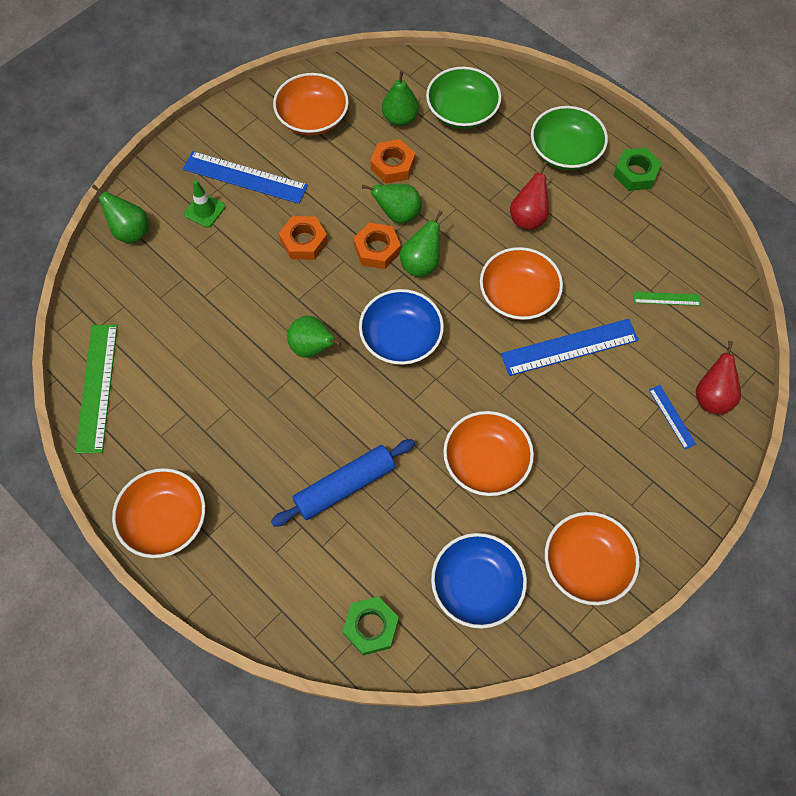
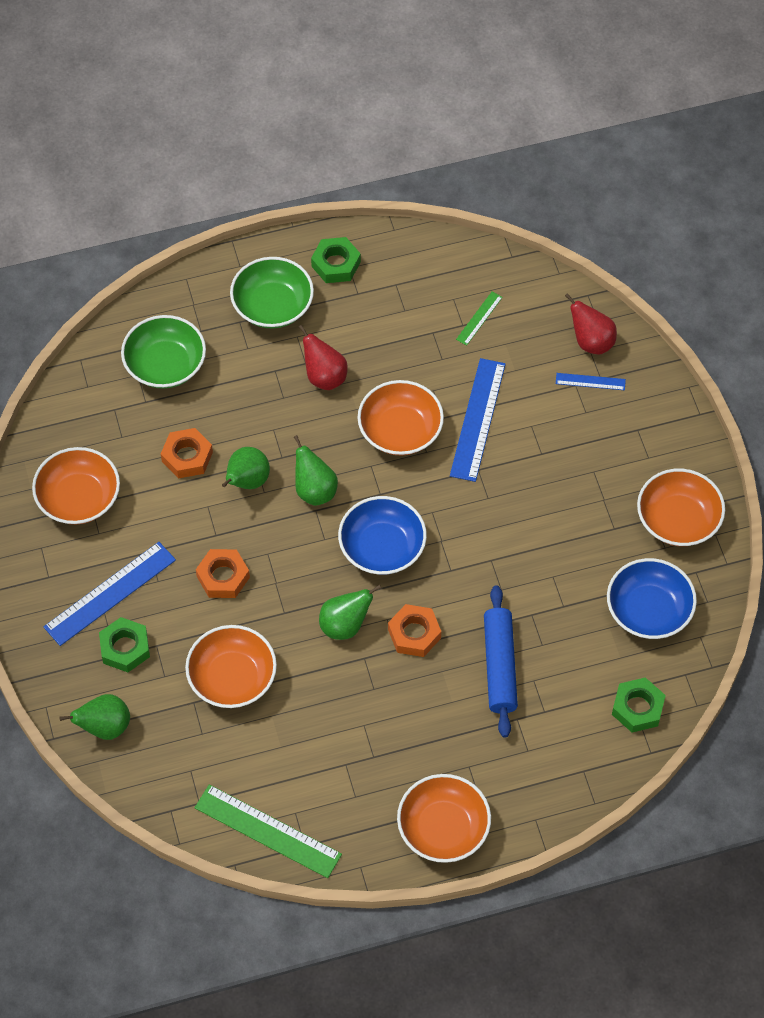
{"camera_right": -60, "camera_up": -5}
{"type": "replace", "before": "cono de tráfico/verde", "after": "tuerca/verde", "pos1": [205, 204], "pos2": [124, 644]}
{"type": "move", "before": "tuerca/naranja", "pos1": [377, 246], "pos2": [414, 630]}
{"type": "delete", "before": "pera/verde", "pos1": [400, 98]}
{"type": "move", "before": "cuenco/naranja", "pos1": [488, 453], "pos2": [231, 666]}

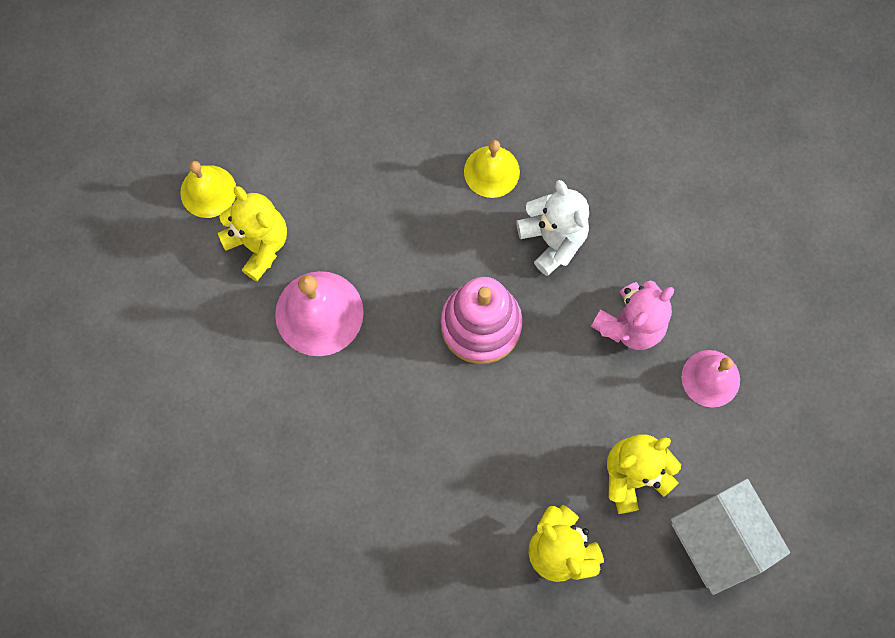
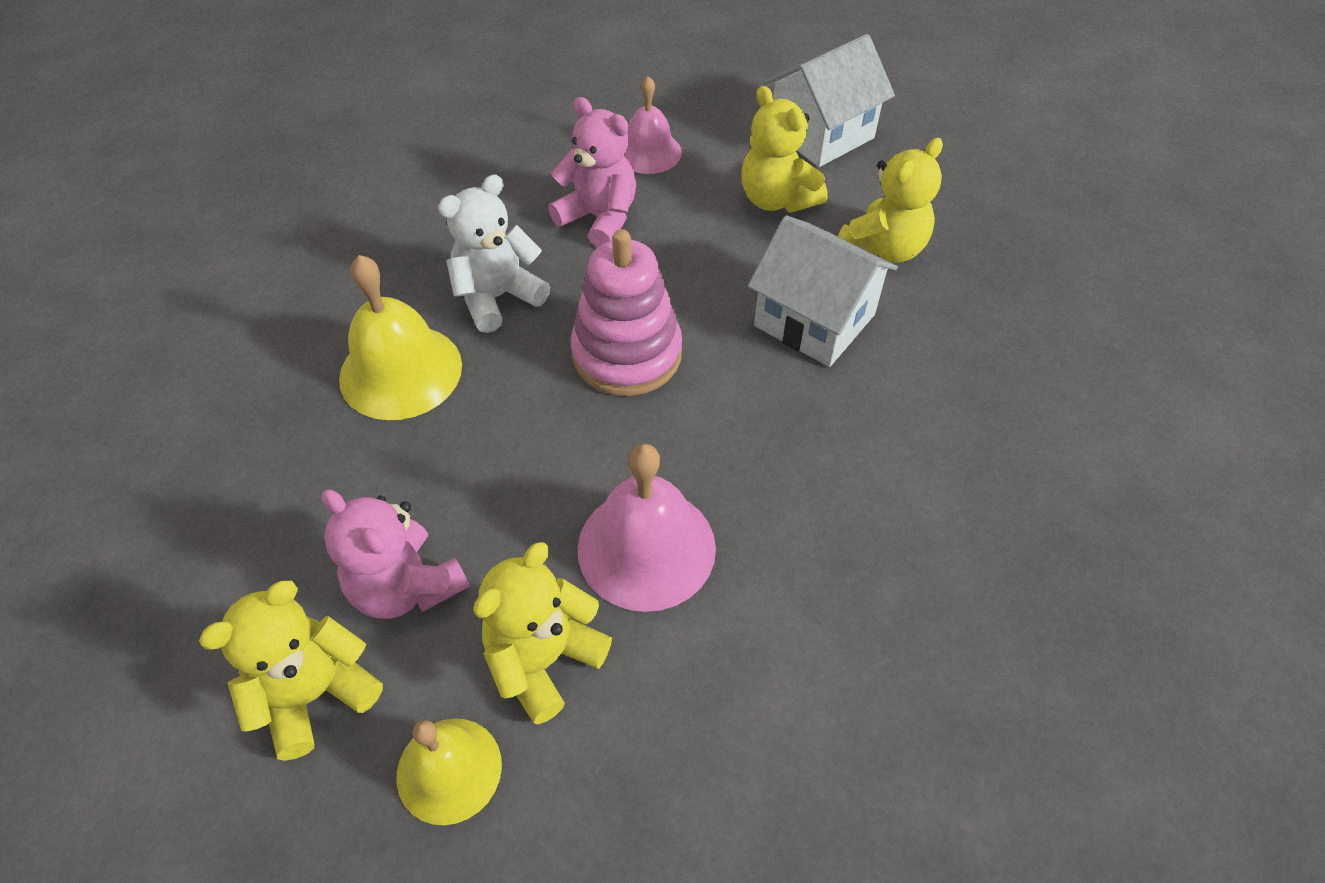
{"camera_right": -100, "camera_up": -20}
{"type": "resize", "before": "campana/amarillo", "pos1": [492, 169], "pos2": [400, 337], "scale": 1.53}
{"type": "insert", "after": "osito/amarillo", "pos2": [291, 671]}
{"type": "insert", "after": "osito/rosa", "pos2": [396, 554]}
{"type": "insert", "after": "casa/blanco", "pos2": [823, 291]}

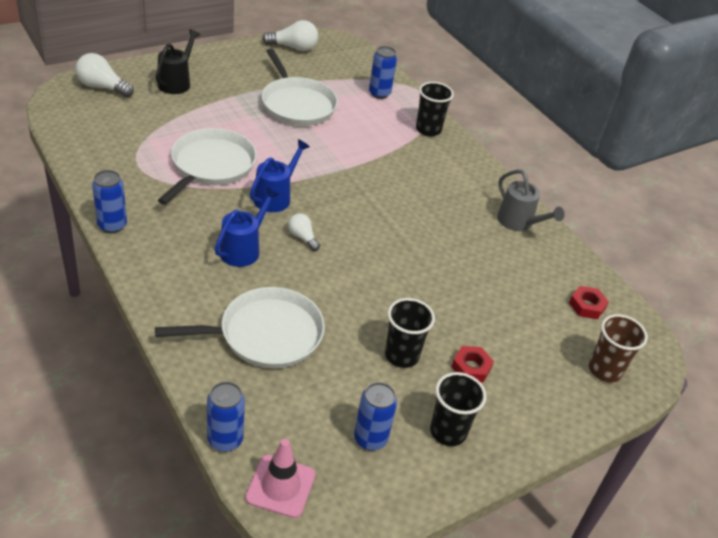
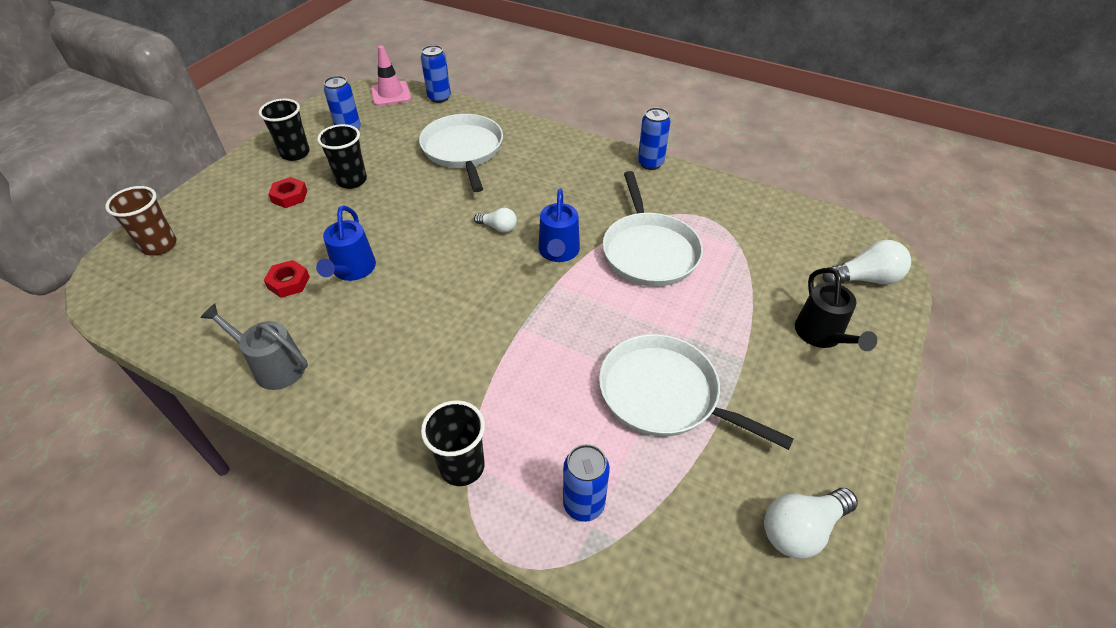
{"camera_right": 155, "camera_up": 5}
{"type": "rotate", "before": "sartén/blanco", "pos1": [240, 327], "pos2": [461, 153], "turn": 120}
{"type": "move", "before": "regadera/azul", "pos1": [247, 227], "pos2": [346, 243]}
{"type": "move", "before": "tuerca/rojo", "pos1": [589, 302], "pos2": [287, 279]}

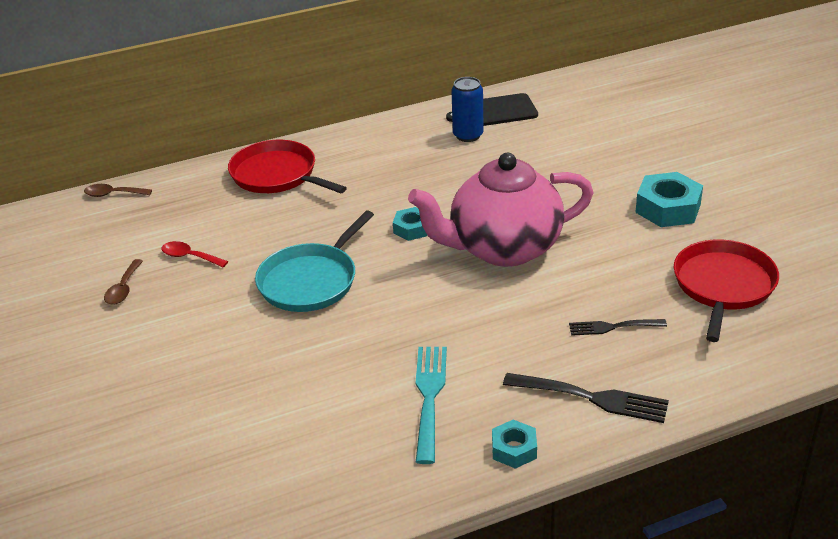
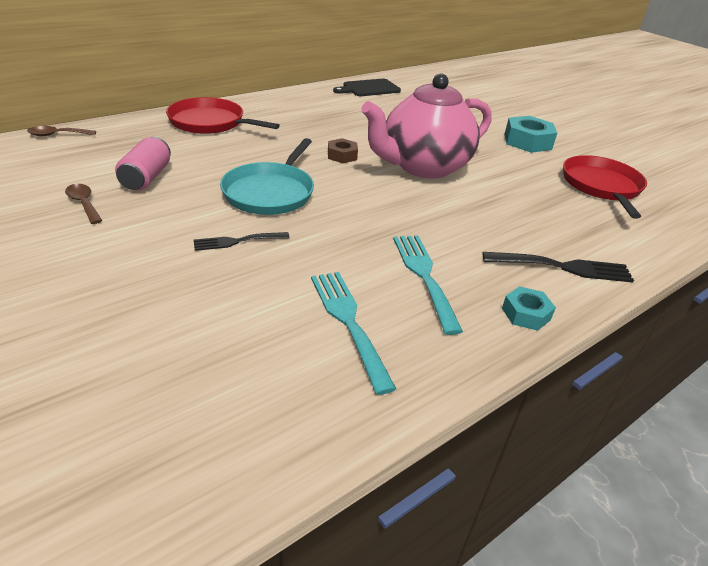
{"camera_right": -20, "camera_up": 0}
{"type": "rotate", "before": "cuchara/marrón", "pos1": [123, 282], "pos2": [83, 204], "turn": 150}
{"type": "replace", "before": "cuchara/rojo", "after": "lata/rosa", "pos1": [195, 254], "pos2": [143, 164]}
{"type": "recolor", "before": "tuerca/turquesa", "after": "tuerca/marrón", "pos1": [410, 224], "pos2": [343, 150]}
{"type": "delete", "before": "lata/azul", "pos1": [467, 109]}
{"type": "move", "before": "tenedor/negro", "pos1": [618, 327], "pos2": [242, 241]}
{"type": "insert", "after": "tenedor/turquesa", "pos2": [353, 333]}

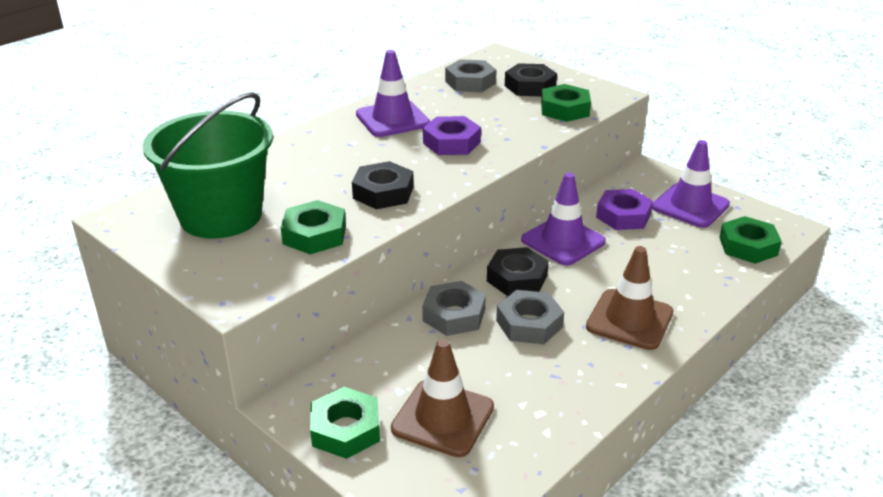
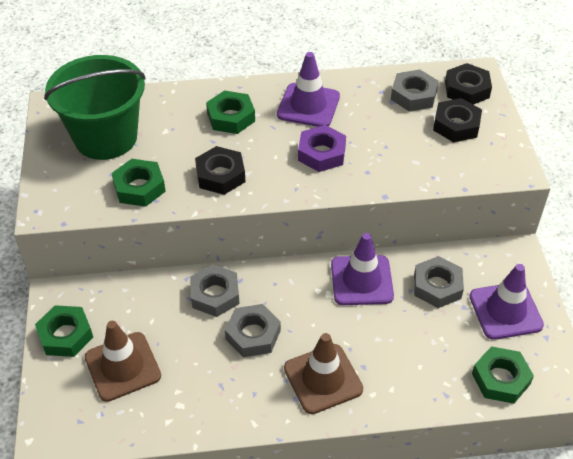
{"camera_right": 40, "camera_up": 15}
{"type": "move", "before": "tuerca/negro", "pos1": [518, 271], "pos2": [468, 84]}
{"type": "move", "before": "tuerca/verde", "pos1": [566, 103], "pos2": [230, 112]}
{"type": "recolor", "before": "tuerca/morado", "after": "tuerca/gris", "pos1": [624, 209], "pos2": [439, 282]}

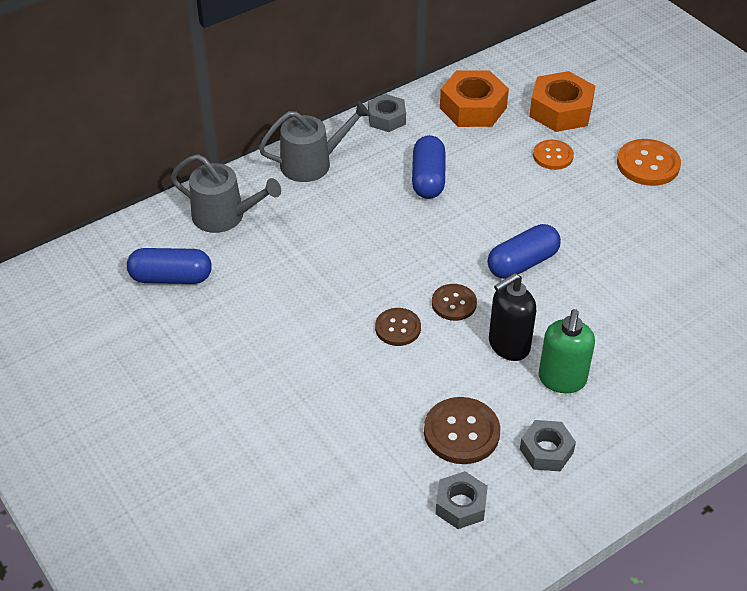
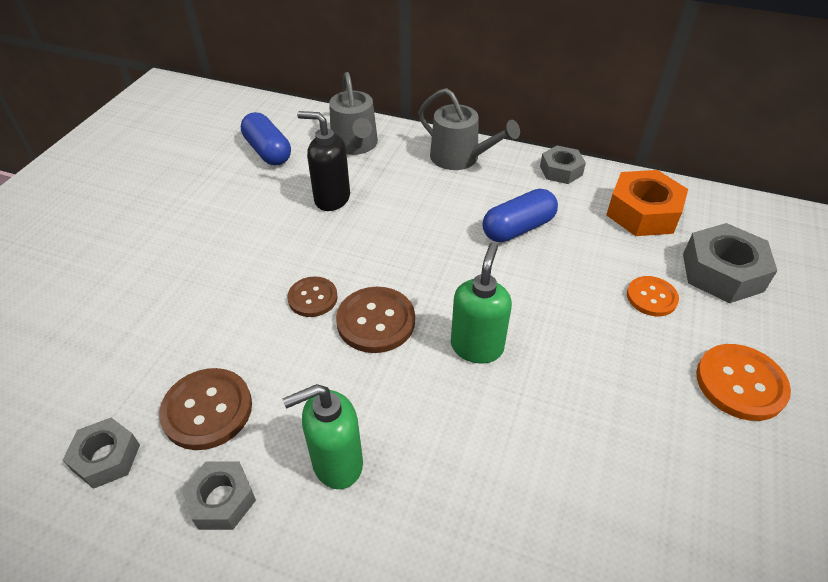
{"camera_right": 55, "camera_up": 0}
{"type": "resize", "before": "botón/marrón", "pos1": [454, 302], "pos2": [375, 320], "scale": 1.54}
{"type": "replace", "before": "cápsula/azul", "after": "dispensador de jabón/verde", "pos1": [524, 251], "pos2": [481, 302]}
{"type": "move", "before": "dispensador de jabón/negro", "pos1": [512, 317], "pos2": [323, 161]}
{"type": "recolor", "before": "tuerca/naranja", "after": "tuerca/gris", "pos1": [562, 101], "pos2": [730, 263]}

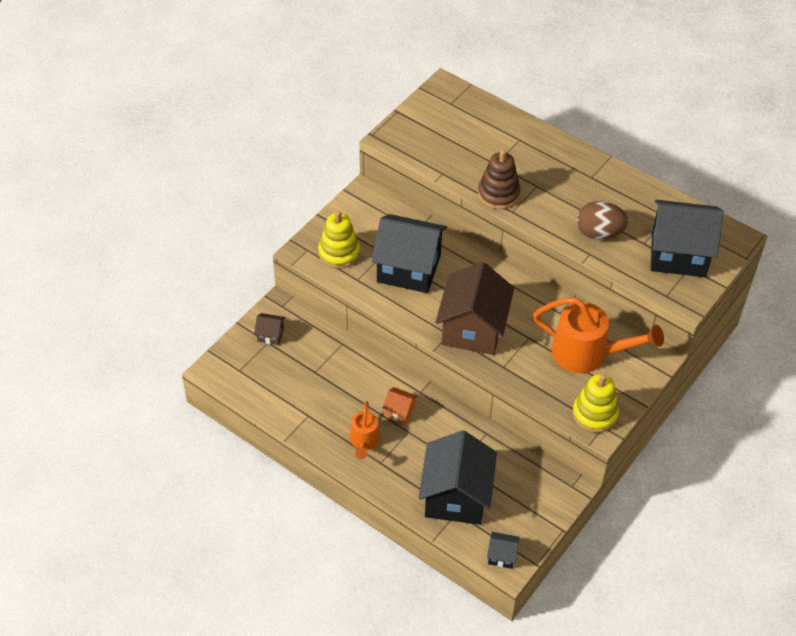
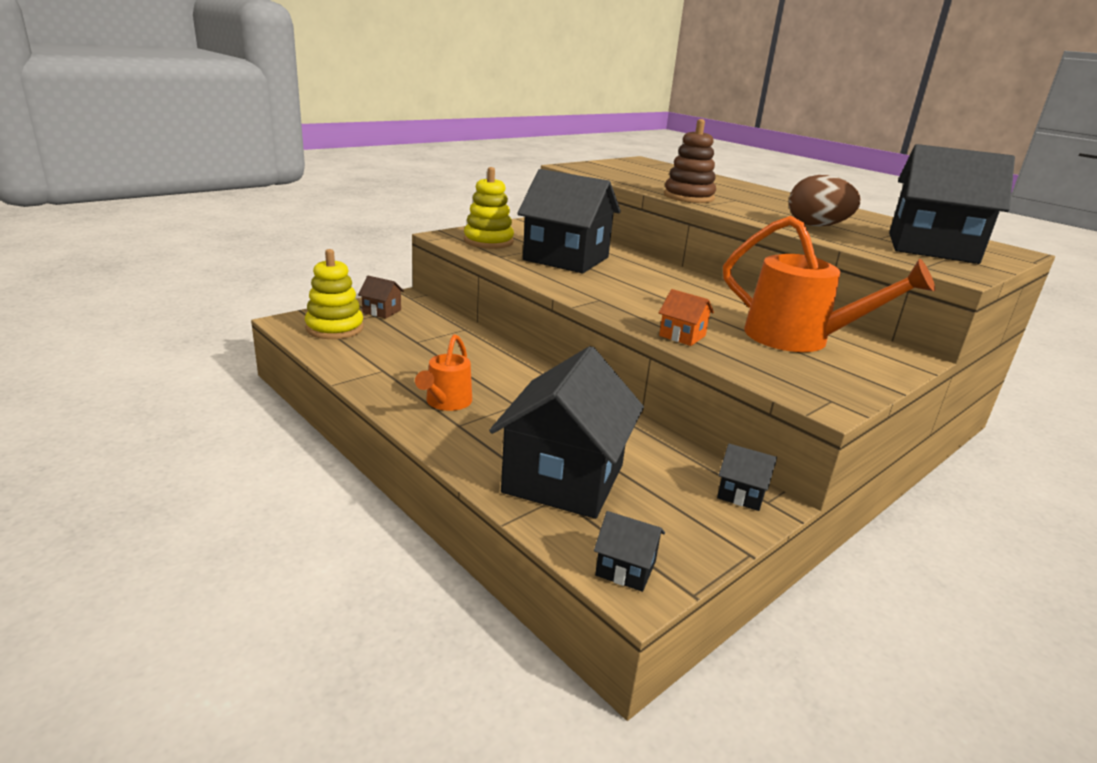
{"camera_right": 10, "camera_up": -25}
{"type": "move", "before": "casa/naranja", "pos1": [400, 405], "pos2": [686, 317]}
{"type": "delete", "before": "casa/marrón", "pos1": [475, 308]}
{"type": "move", "before": "juguete apilable/amarillo", "pos1": [595, 403], "pos2": [334, 294]}
{"type": "insert", "after": "casa/negro", "pos2": [747, 477]}

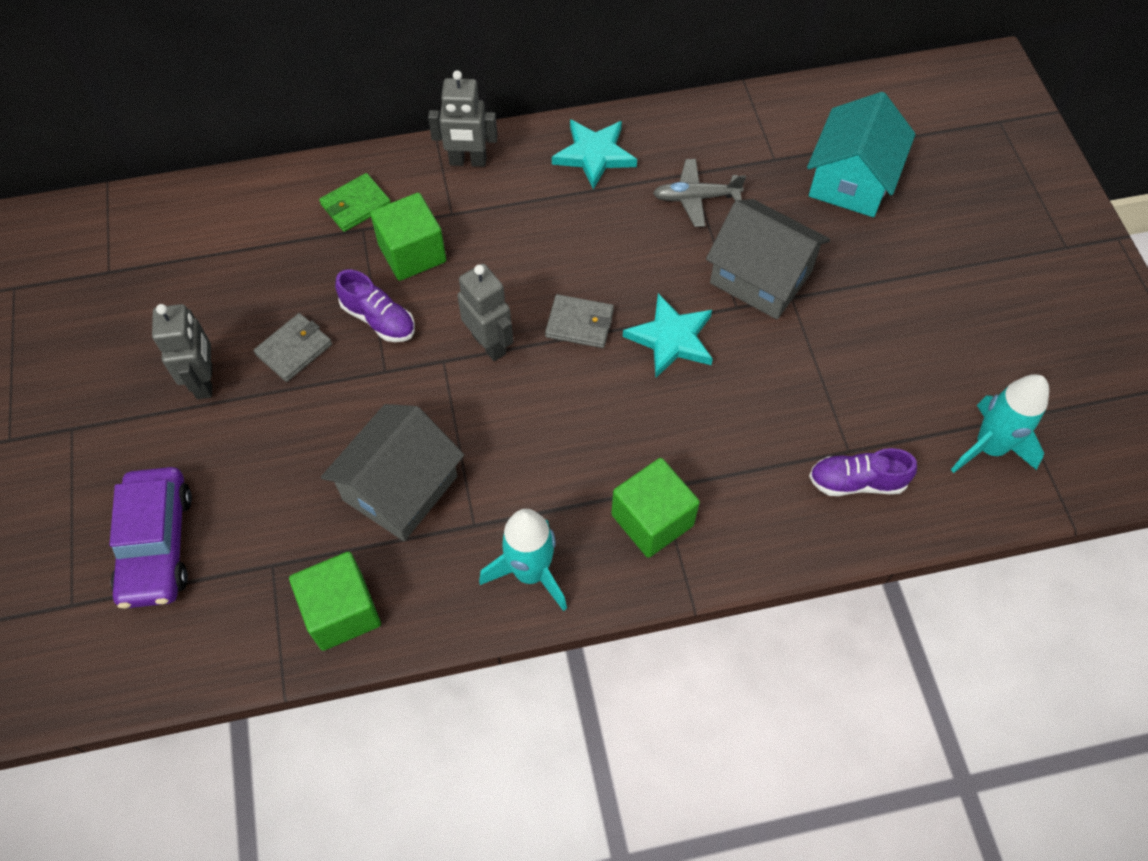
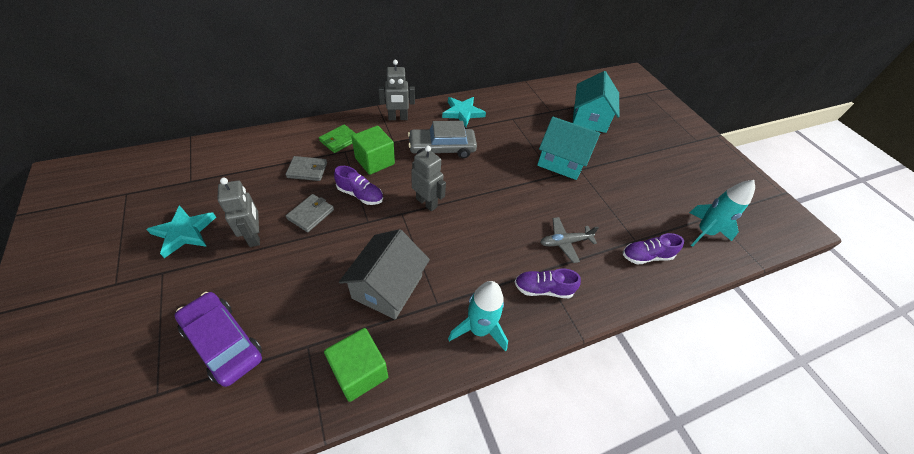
{"camera_right": -15, "camera_up": -10}
{"type": "rotate", "before": "coche/morado", "pos1": [151, 538], "pos2": [218, 339], "turn": 150}
{"type": "move", "before": "cartera/gris", "pos1": [579, 321], "pos2": [306, 168]}
{"type": "replace", "before": "cubo/verde", "after": "zapato/morado", "pos1": [655, 508], "pos2": [548, 283]}
{"type": "move", "before": "estrella/turquesa", "pos1": [668, 335], "pos2": [181, 231]}
{"type": "move", "before": "avión/gris", "pos1": [699, 193], "pos2": [569, 240]}
{"type": "recolor", "before": "casa/gris", "after": "casa/turquesa", "pos1": [768, 259], "pos2": [568, 148]}
{"type": "insert", "after": "coche/gris", "pos2": [442, 139]}

